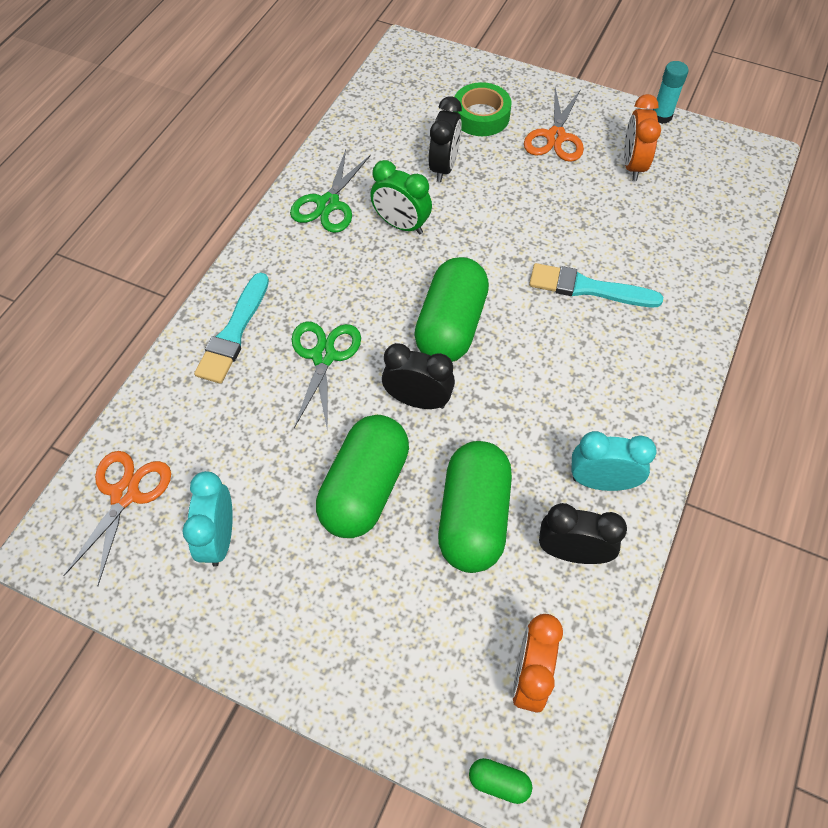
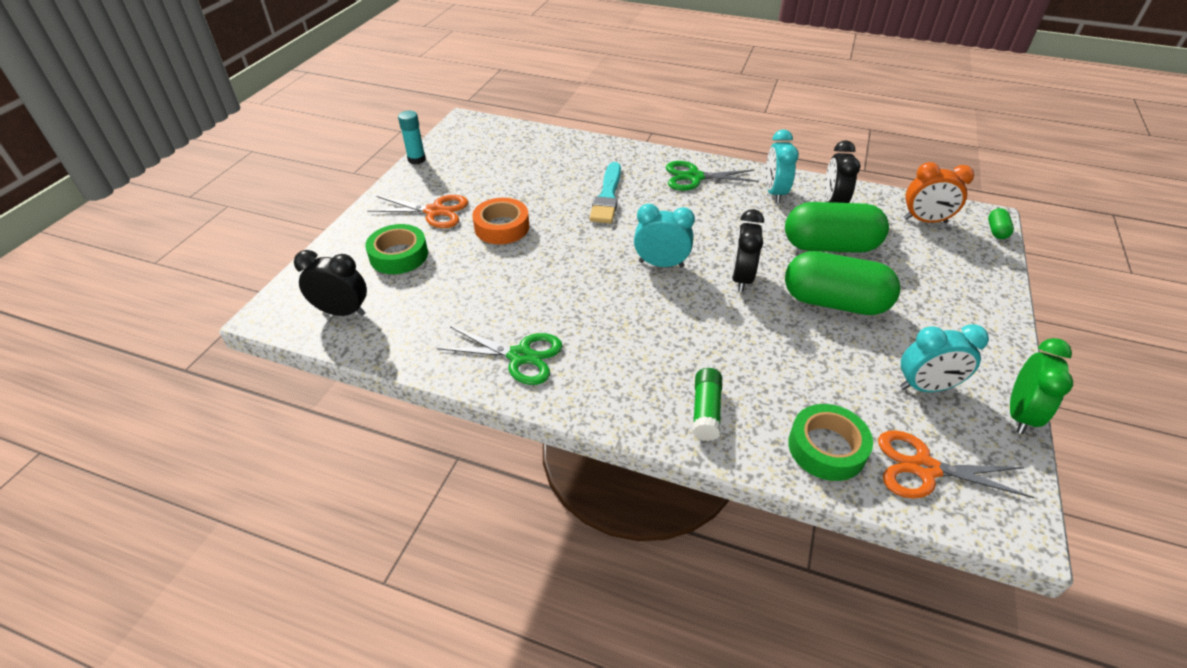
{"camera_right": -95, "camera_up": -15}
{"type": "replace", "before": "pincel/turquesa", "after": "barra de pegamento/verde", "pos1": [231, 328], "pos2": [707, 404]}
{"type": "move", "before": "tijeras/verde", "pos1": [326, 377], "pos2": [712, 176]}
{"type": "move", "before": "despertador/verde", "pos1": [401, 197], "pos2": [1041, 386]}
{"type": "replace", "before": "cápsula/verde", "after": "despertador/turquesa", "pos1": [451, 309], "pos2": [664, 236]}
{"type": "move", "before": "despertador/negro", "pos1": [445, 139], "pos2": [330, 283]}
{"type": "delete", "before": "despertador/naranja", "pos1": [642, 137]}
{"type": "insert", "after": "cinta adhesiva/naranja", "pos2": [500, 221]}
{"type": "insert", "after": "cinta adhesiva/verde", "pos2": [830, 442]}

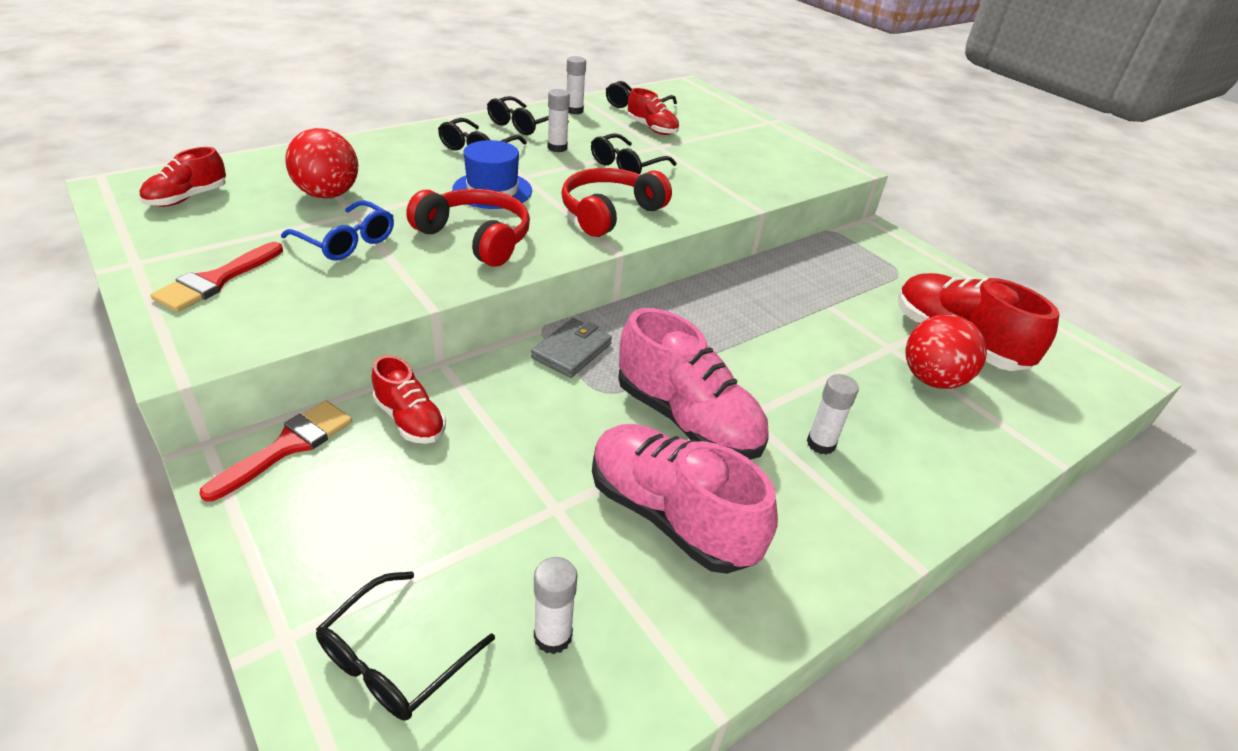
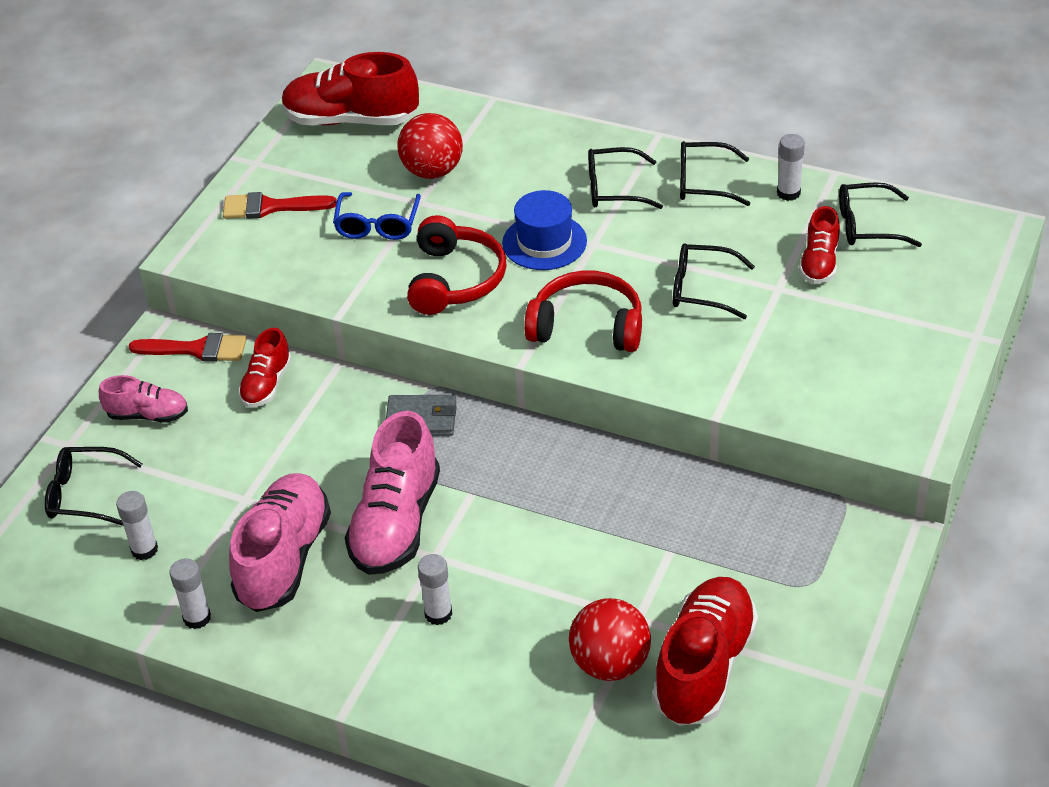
{"camera_right": 65, "camera_up": 5}
{"type": "resize", "before": "zapato/rojo", "pos1": [183, 177], "pos2": [350, 88], "scale": 1.82}
{"type": "move", "before": "barra de pegamento/blanco", "pos1": [559, 120], "pos2": [190, 593]}
{"type": "insert", "after": "zapato/rosa", "pos2": [143, 399]}

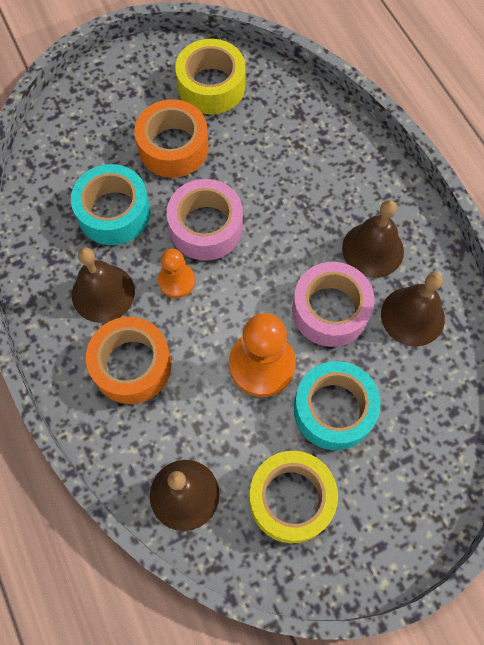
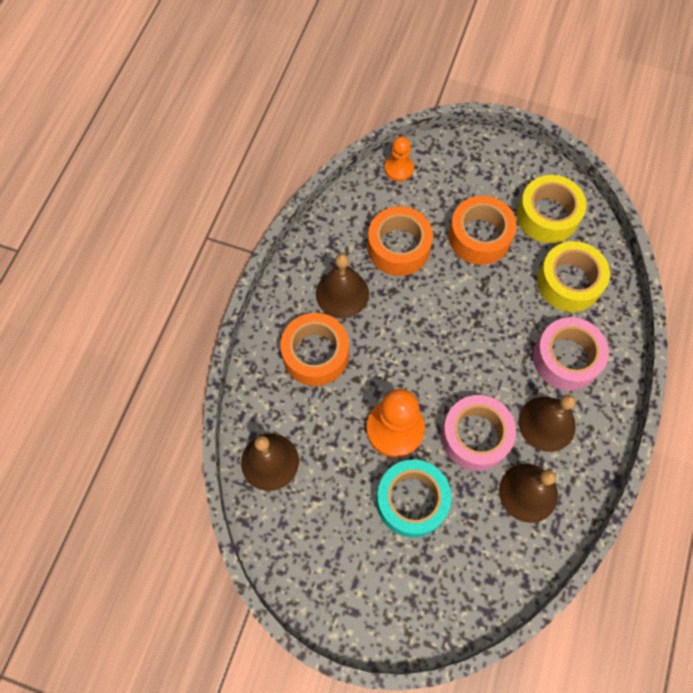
{"camera_right": 45, "camera_up": 0}
{"type": "recolor", "before": "cinta adhesiva/turquesa", "after": "cinta adhesiva/naranja", "pos1": [110, 204], "pos2": [400, 241]}
{"type": "move", "before": "peón/naranja", "pos1": [176, 273], "pos2": [399, 159]}
{"type": "move", "before": "cinta adhesiva/rosa", "pos1": [205, 219], "pos2": [571, 354]}
{"type": "move", "before": "cinta adhesiva/amarillo", "pos1": [293, 497], "pos2": [573, 276]}

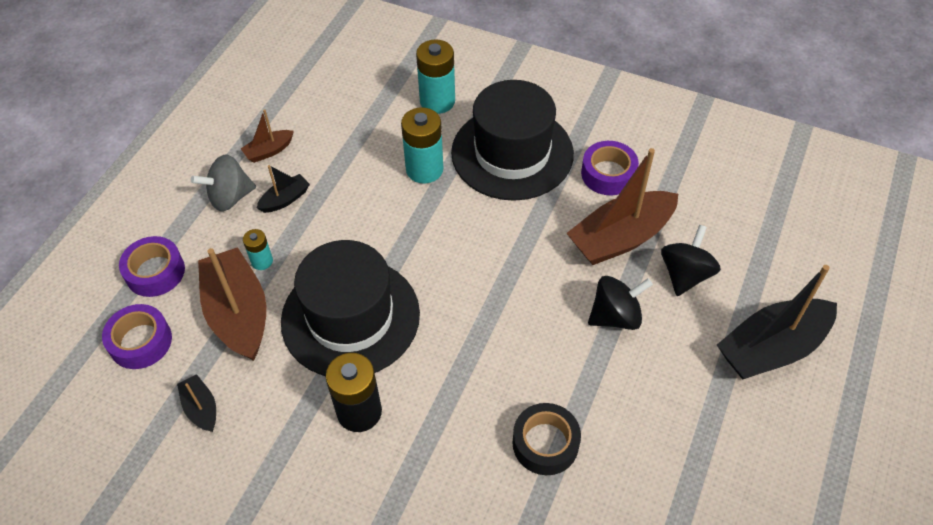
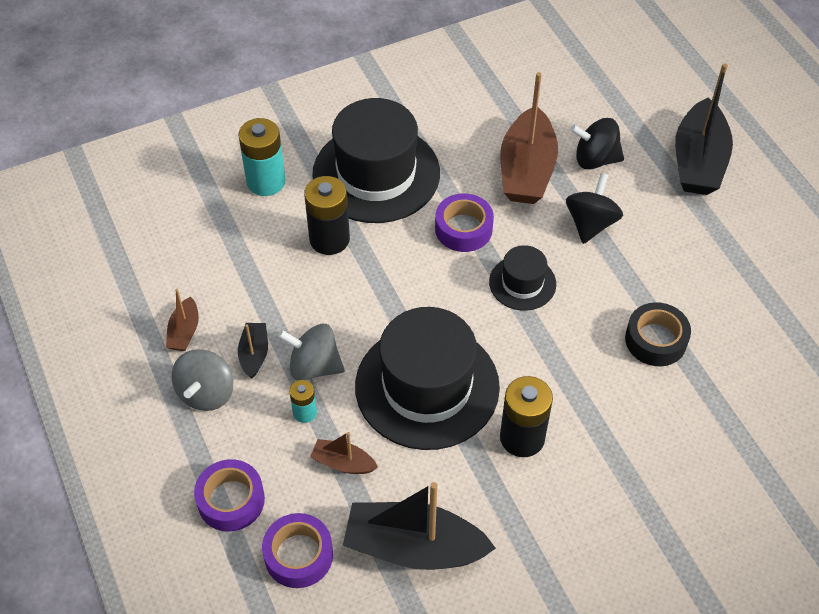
{"camera_right": -50, "camera_up": 0}
{"type": "resize", "before": "barco/negro", "pos1": [196, 403], "pos2": [419, 526], "scale": 2.09}
{"type": "resize", "before": "barco/marrón", "pos1": [232, 304], "pos2": [344, 453], "scale": 0.48}
{"type": "recolor", "before": "pila/turquesa", "after": "pila/negro", "pos1": [422, 145], "pos2": [327, 215]}
{"type": "move", "before": "cinta adhesiva/morado", "pos1": [610, 168], "pos2": [464, 222]}
{"type": "rotate", "before": "peonza/negro", "pos1": [691, 260], "pos2": [597, 144], "turn": -60}
{"type": "insert", "after": "peonza/gris", "pos2": [311, 352]}
{"type": "insert", "after": "sombrero/negro", "pos2": [522, 278]}

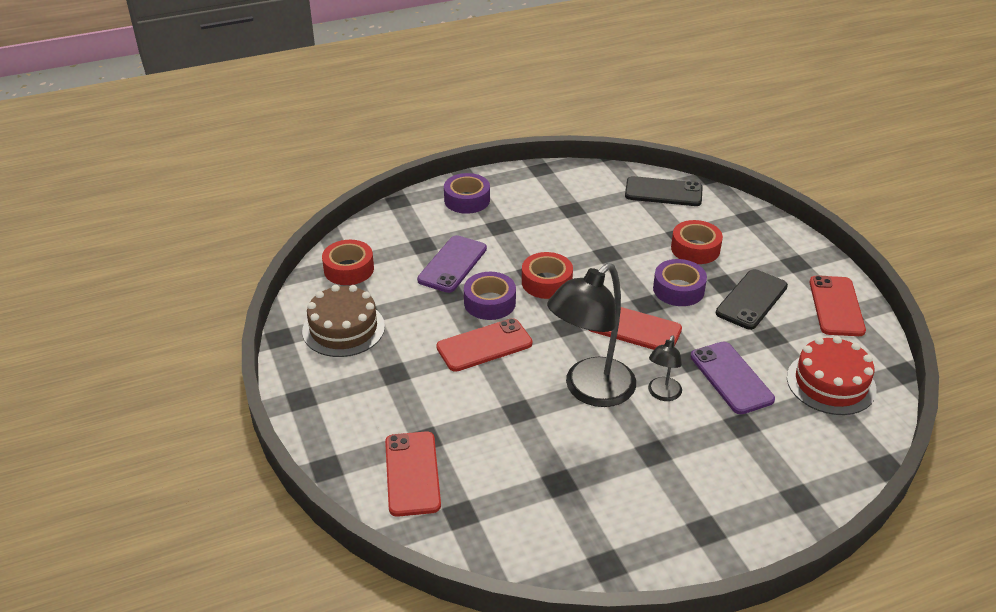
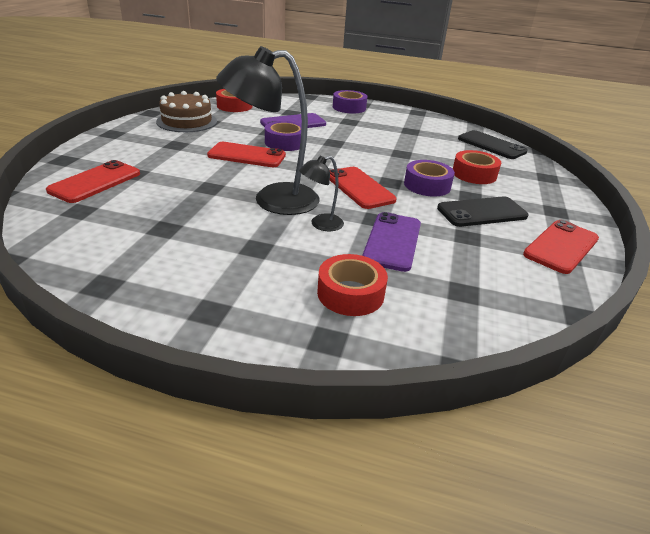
{"camera_right": 35, "camera_up": -5}
{"type": "move", "before": "cinta adhesiva/rojo", "pos1": [547, 275], "pos2": [352, 285]}
{"type": "delete", "before": "tarta/rojo", "pos1": [831, 375]}

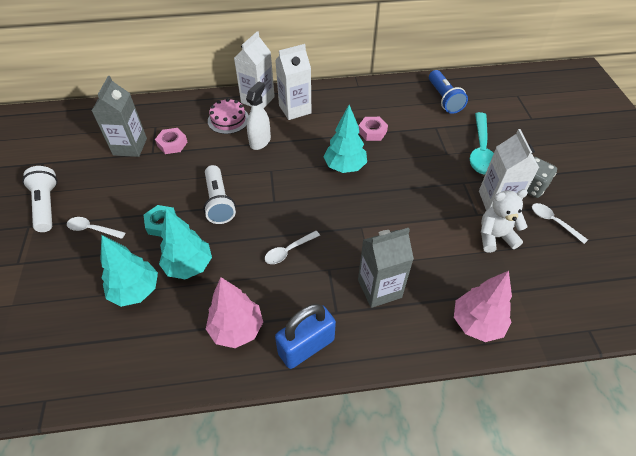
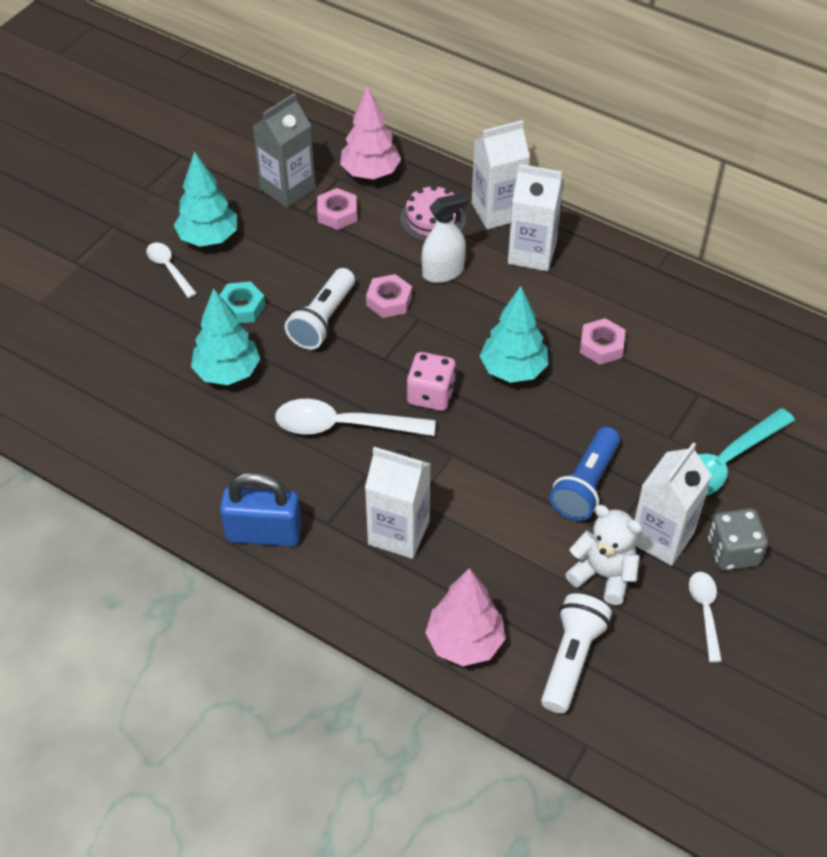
{"camera_right": 40, "camera_up": 0}
{"type": "move", "before": "lámpara de mano/blanco", "pos1": [40, 199], "pos2": [576, 653]}
{"type": "move", "before": "árbol/turquesa", "pos1": [129, 271], "pos2": [205, 199]}
{"type": "move", "before": "árbol/rosa", "pos1": [234, 312], "pos2": [370, 132]}
{"type": "resize", "before": "cuchara/blanco", "pos1": [292, 247], "pos2": [355, 417], "scale": 1.77}
{"type": "recolor", "before": "cartón de leche/gris", "after": "cartón de leche/blanco", "pos1": [386, 268], "pos2": [398, 503]}
{"type": "move", "before": "lámpara de mano/azul", "pos1": [448, 92], "pos2": [585, 474]}
{"type": "insert", "after": "tuerca/rosa", "pos2": [389, 296]}
{"type": "insert", "after": "dado/rosa", "pos2": [431, 381]}

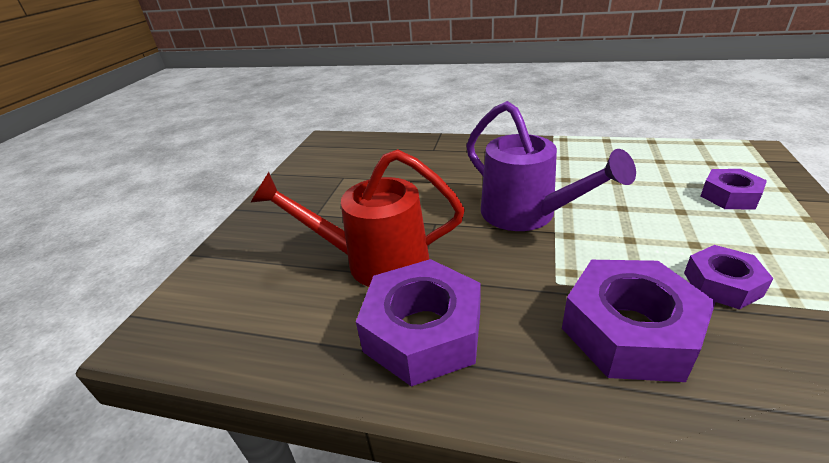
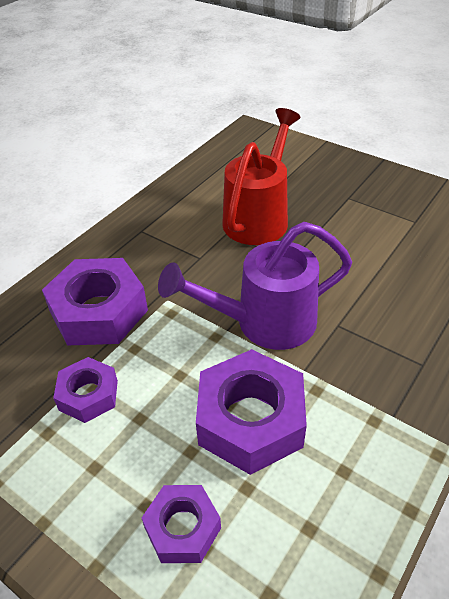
{"camera_right": 110, "camera_up": 10}
{"type": "move", "before": "tuerca/morado", "pos1": [418, 323], "pos2": [251, 412]}

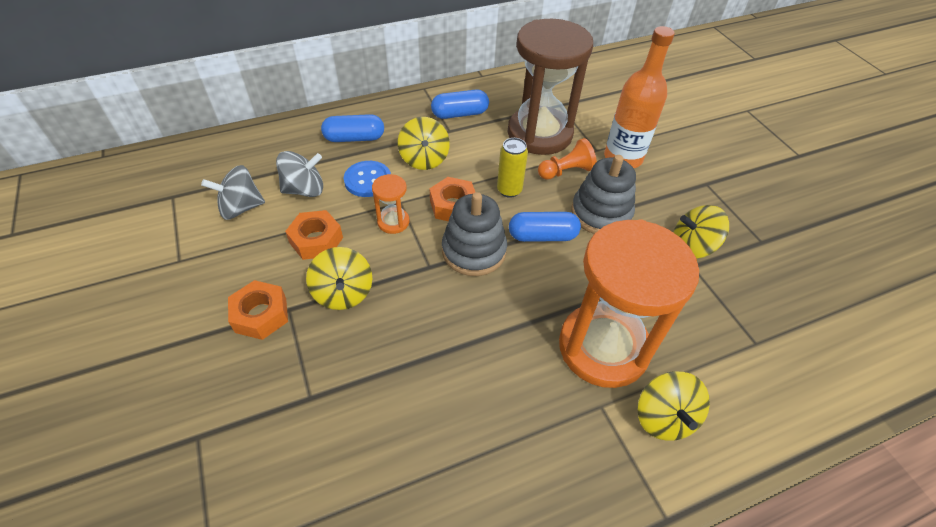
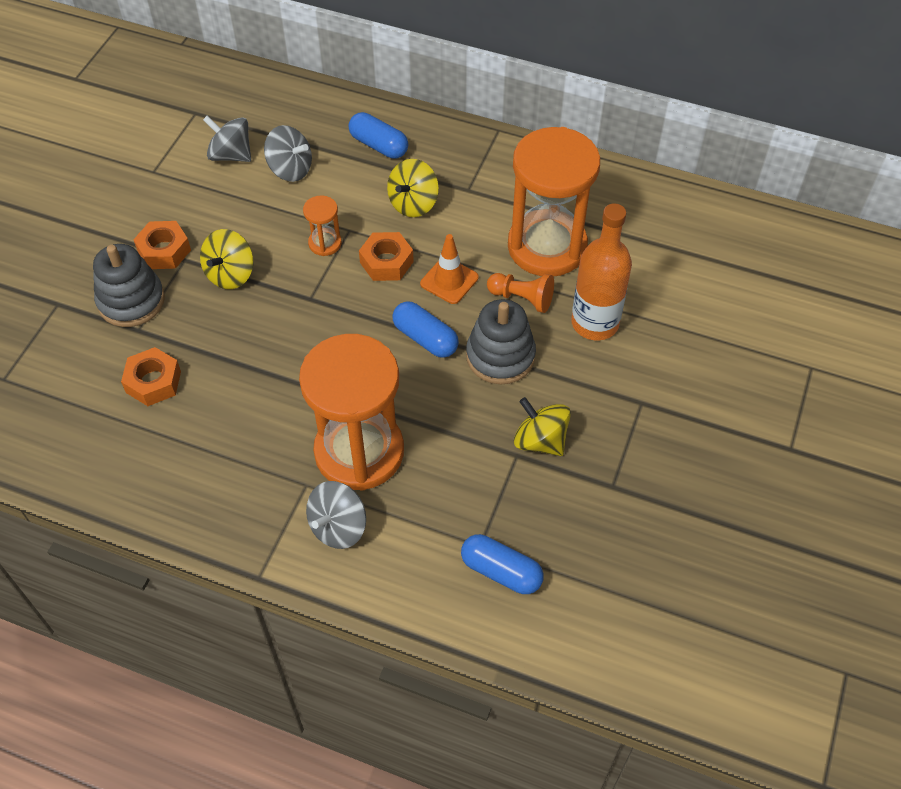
{"camera_right": 45, "camera_up": 5}
{"type": "move", "before": "tuerca/naranja", "pos1": [314, 235], "pos2": [151, 376]}
{"type": "delete", "before": "botón/azul", "pos1": [367, 179]}
{"type": "move", "before": "cápsula/azul", "pos1": [460, 104], "pos2": [502, 564]}
{"type": "move", "before": "juguete apilable/gris", "pos1": [474, 234], "pos2": [129, 285]}
{"type": "replace", "before": "lata/amarillo", "after": "cono de tráfico/naranja", "pos1": [512, 168], "pos2": [449, 269]}
{"type": "recolor", "before": "reloj de arena/marrón", "after": "reloj de arena/naranja", "pos1": [550, 87], "pos2": [554, 202]}
{"type": "recolor", "before": "peonza/amarillo", "after": "peonza/gris", "pos1": [673, 406], "pos2": [336, 515]}

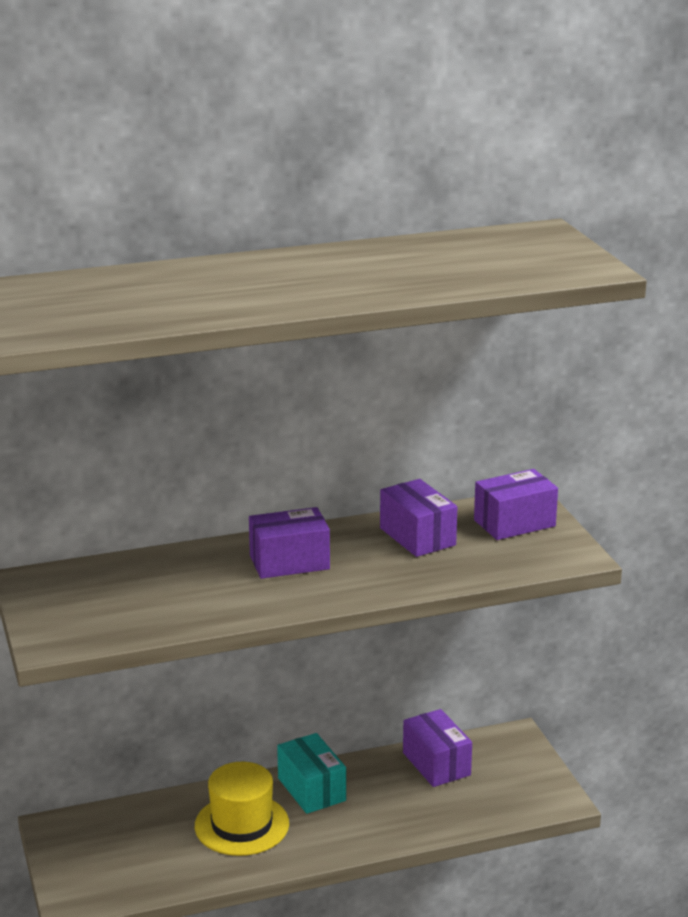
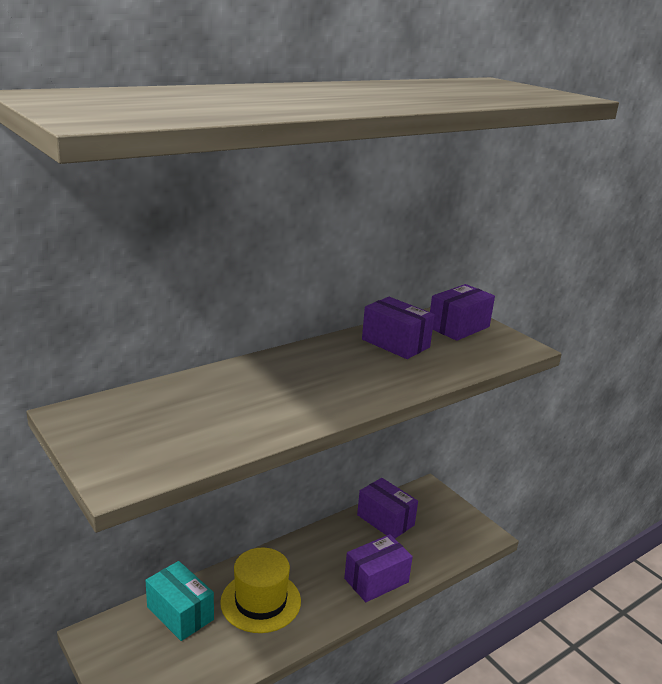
{"camera_right": -20, "camera_up": 0}
{"type": "move", "before": "caja/morado", "pos1": [289, 543], "pos2": [378, 568]}
{"type": "move", "before": "caja/turquesa", "pos1": [311, 773], "pos2": [179, 601]}

